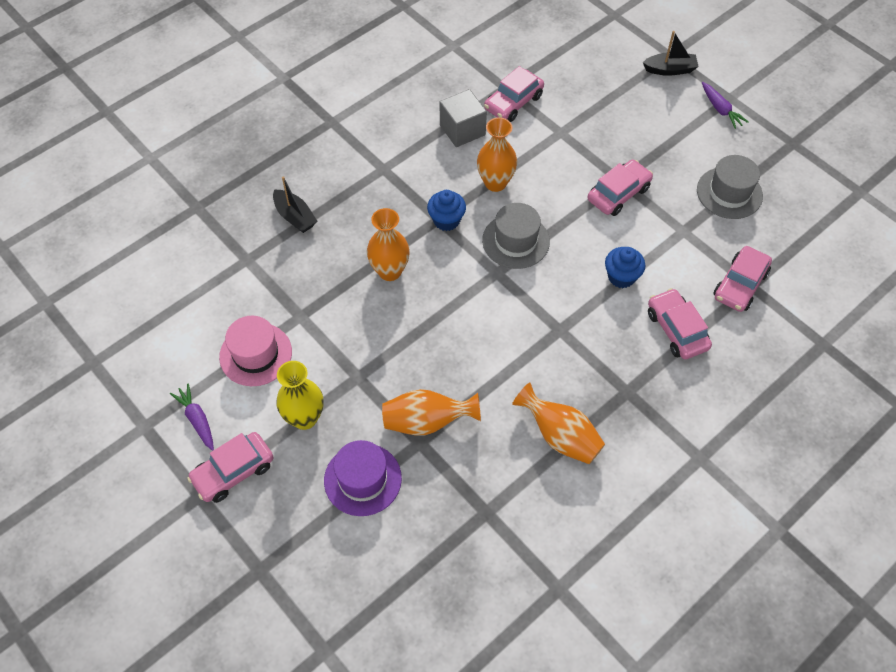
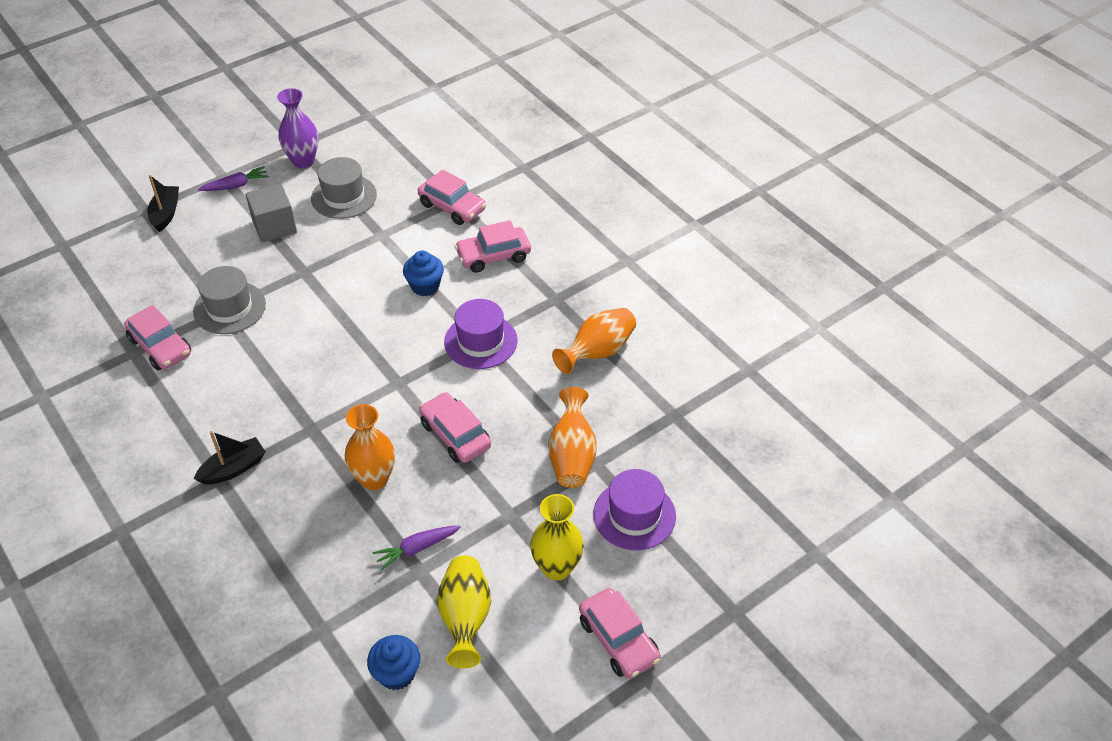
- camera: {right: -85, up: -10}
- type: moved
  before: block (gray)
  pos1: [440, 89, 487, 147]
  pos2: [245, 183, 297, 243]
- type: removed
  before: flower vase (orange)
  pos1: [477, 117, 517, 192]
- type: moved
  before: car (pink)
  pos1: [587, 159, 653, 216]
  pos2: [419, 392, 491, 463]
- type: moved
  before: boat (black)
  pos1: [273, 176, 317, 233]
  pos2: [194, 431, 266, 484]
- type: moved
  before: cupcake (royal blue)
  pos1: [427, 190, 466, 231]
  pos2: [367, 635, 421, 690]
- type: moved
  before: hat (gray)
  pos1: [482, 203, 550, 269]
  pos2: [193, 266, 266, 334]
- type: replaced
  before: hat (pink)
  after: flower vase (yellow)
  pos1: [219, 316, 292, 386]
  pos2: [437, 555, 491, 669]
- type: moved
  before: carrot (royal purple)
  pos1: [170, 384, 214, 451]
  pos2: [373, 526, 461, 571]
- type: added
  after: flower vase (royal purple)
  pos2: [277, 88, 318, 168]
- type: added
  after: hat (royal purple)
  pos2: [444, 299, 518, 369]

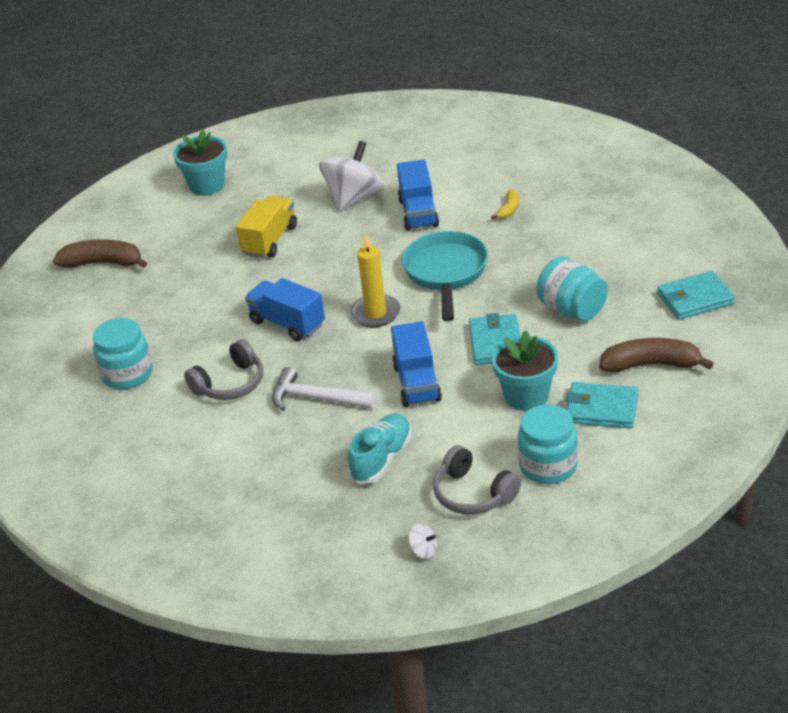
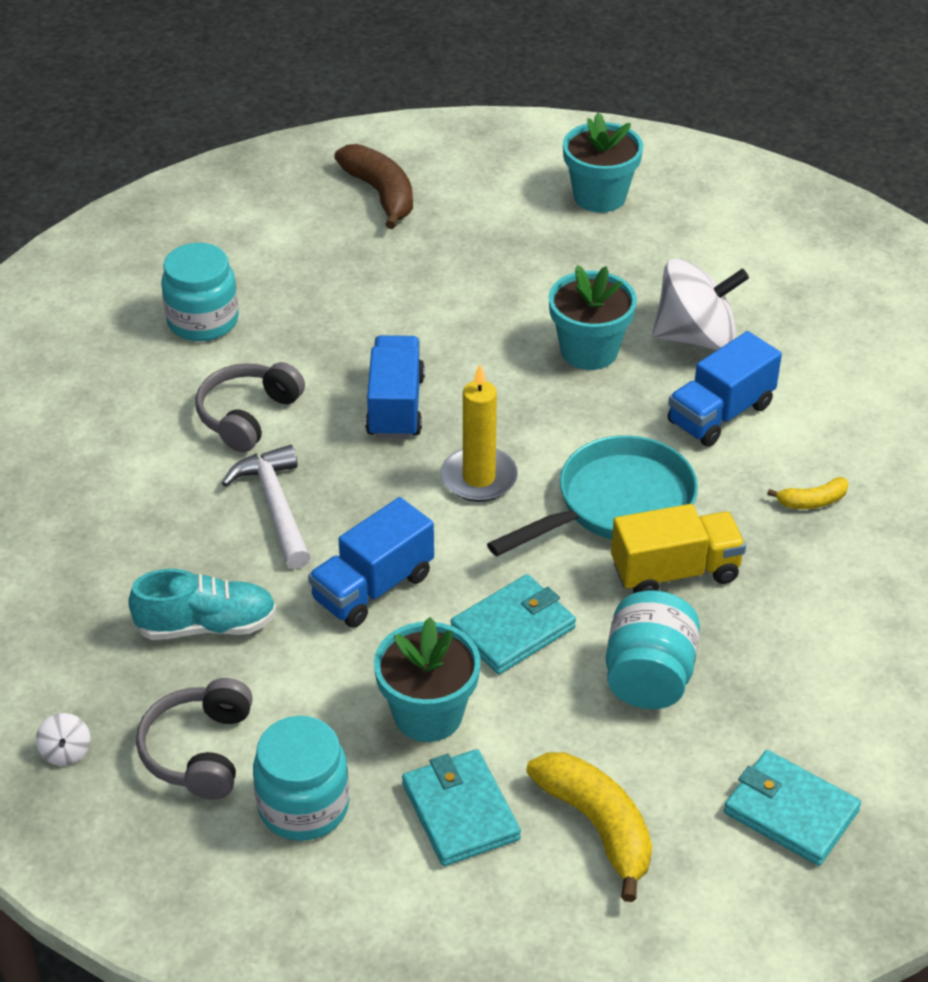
- camera: {right: 50, up: 5}
- type: moved
  before: lorry (yellow)
  pos1: [236, 196, 297, 258]
  pos2: [611, 504, 746, 593]
- type: recoloured
  before: banana (dark brown)
  after: banana (yellow)
  pos1: [599, 338, 714, 373]
  pos2: [526, 752, 652, 902]
- type: turned
  before: headphones (gray)
  pos1: [184, 339, 263, 400]
  pos2: [195, 362, 305, 452]
  turn: 105
- type: added
  after: flower pot (teal)
  pos2: [549, 265, 637, 370]

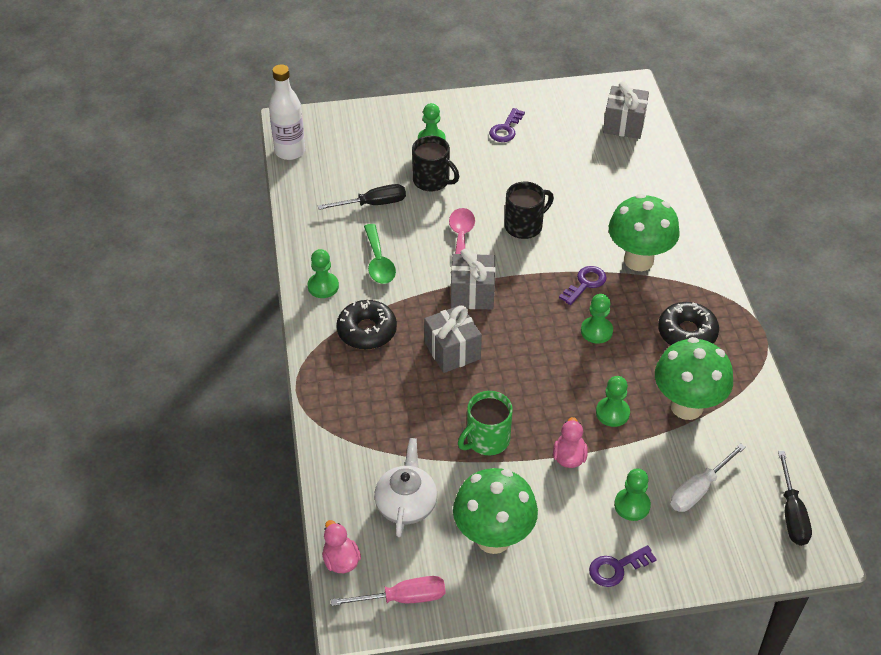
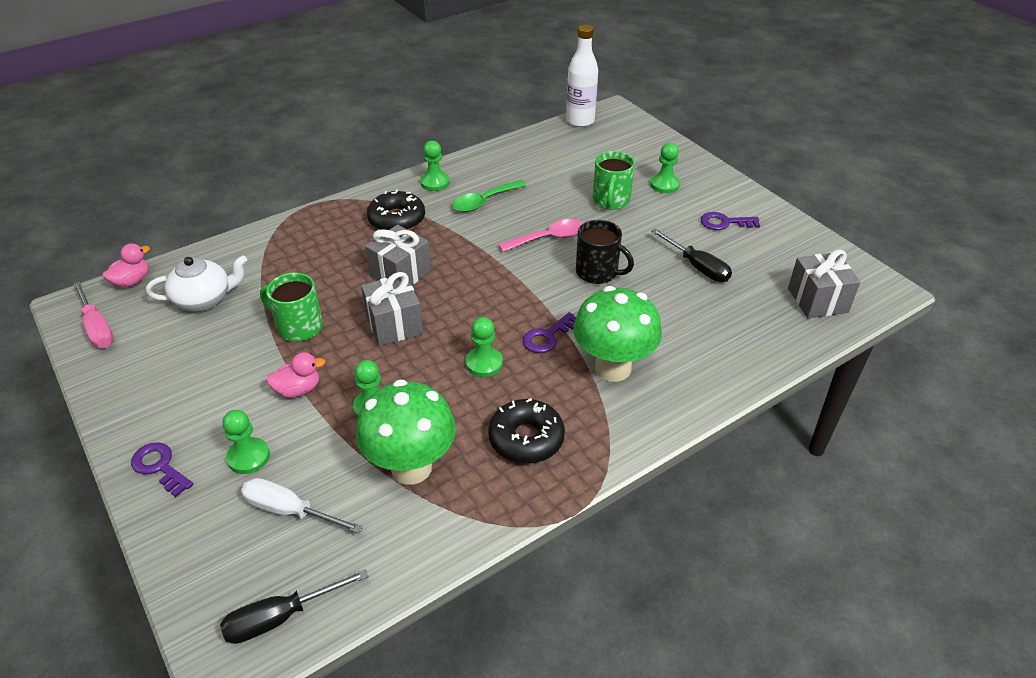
- camera: {right: 65, up: -5}
- type: recoloured
  before: mug (black)
  after: mug (emerald)
  pos1: [412, 136, 459, 191]
  pos2: [593, 151, 635, 210]
- type: moved
  before: screwdriver (black)
  pos1: [318, 184, 406, 210]
  pos2: [651, 229, 732, 282]
- type: moved
  before: present (gray)
  pos1: [451, 249, 496, 310]
  pos2: [361, 272, 423, 346]
- type: turned
  before: key (royal purple)
  pos1: [559, 266, 607, 305]
  pos2: [523, 312, 576, 353]
  turn: 120
- type: removed
  before: fungus (emerald)
  pos1: [453, 468, 538, 554]

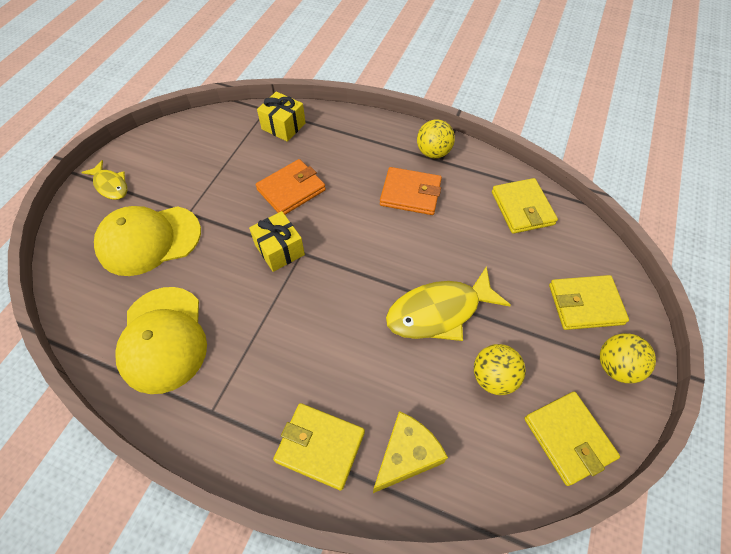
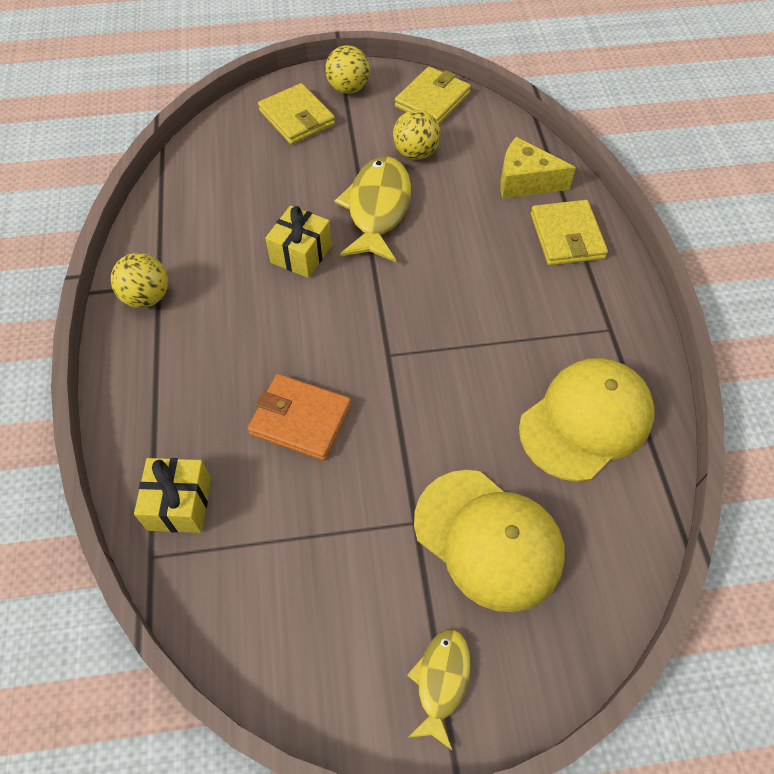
- camera: {right: -120, up: 0}
- type: removed
  before: wallet (orange)
  pos1: [380, 167, 442, 215]
- type: removed
  before: wallet (yellow)
  pos1: [492, 178, 558, 234]
- type: moved
  before: present (yellow)
  pos1: [249, 211, 305, 272]
  pos2: [265, 206, 332, 278]
- type: turned
  before: fish figure (yellow)
  pos1: [386, 266, 511, 341]
  pos2: [335, 156, 411, 262]
  turn: -120

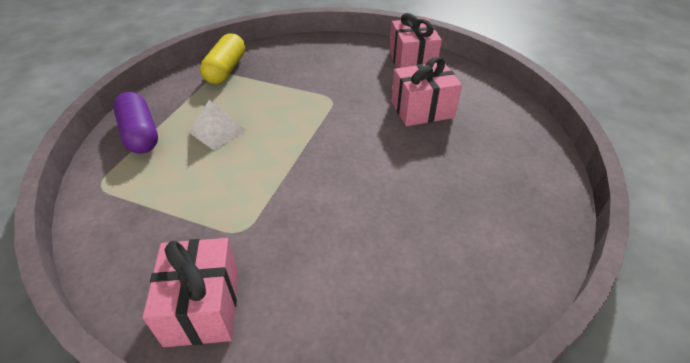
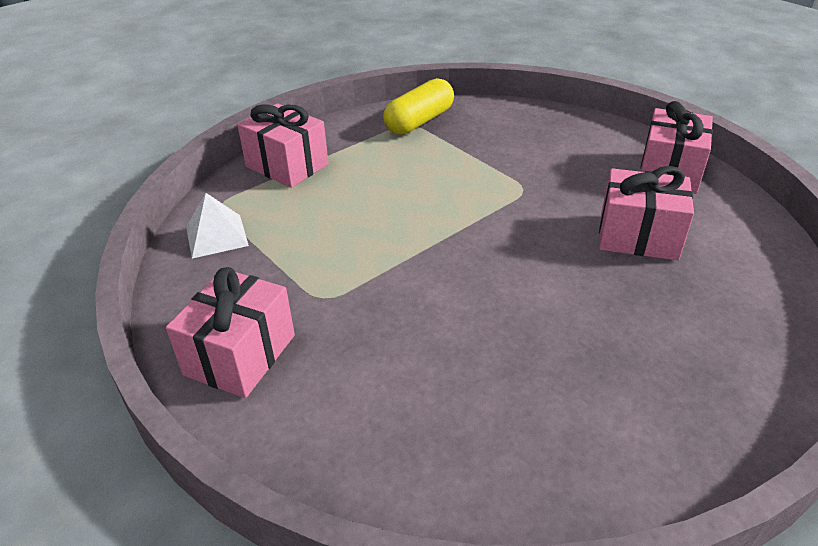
- camera: {right: 30, up: -5}
- type: replaced
  before: capsule (royal purple)
  after: present (pink)
  pos1: [113, 92, 158, 154]
  pos2: [237, 103, 328, 188]
- type: moved
  before: pyramid (white)
  pos1: [189, 100, 246, 150]
  pos2: [186, 193, 249, 259]

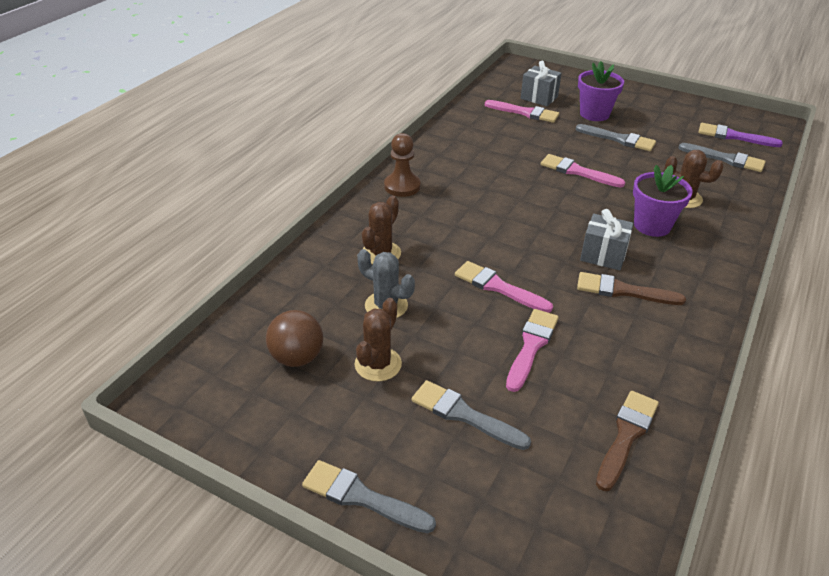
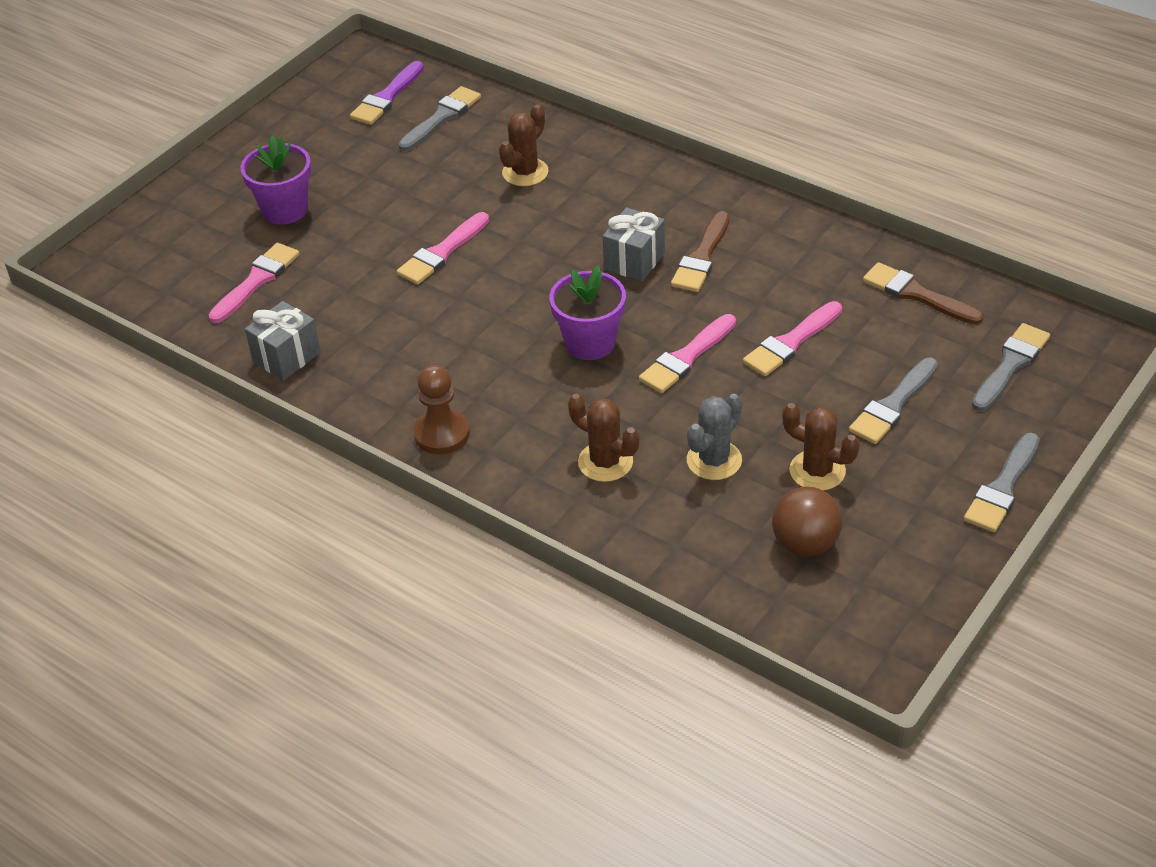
- camera: {right: -80, up: 5}
- type: moved
  before: present (gray)
  pos1: [521, 61, 562, 106]
  pos2: [245, 301, 321, 381]
- type: moved
  before: brush (gray)
  pos1: [576, 124, 656, 151]
  pos2: [972, 323, 1050, 411]
- type: moved
  before: flower pot (royal purple)
  pos1: [633, 165, 693, 237]
  pos2: [550, 266, 626, 360]
- type: turned
  before: brush (pink)
  pos1: [506, 309, 559, 392]
  pos2: [743, 301, 842, 376]
  turn: -75

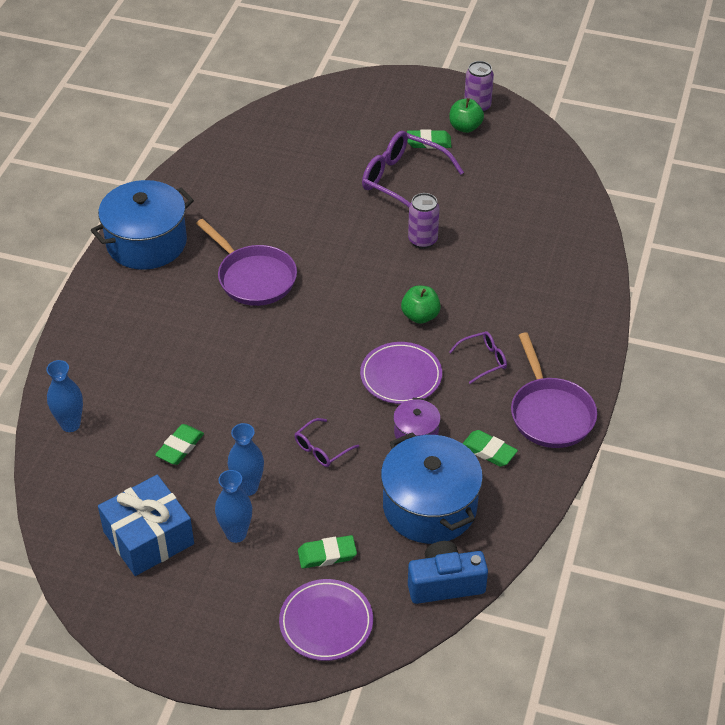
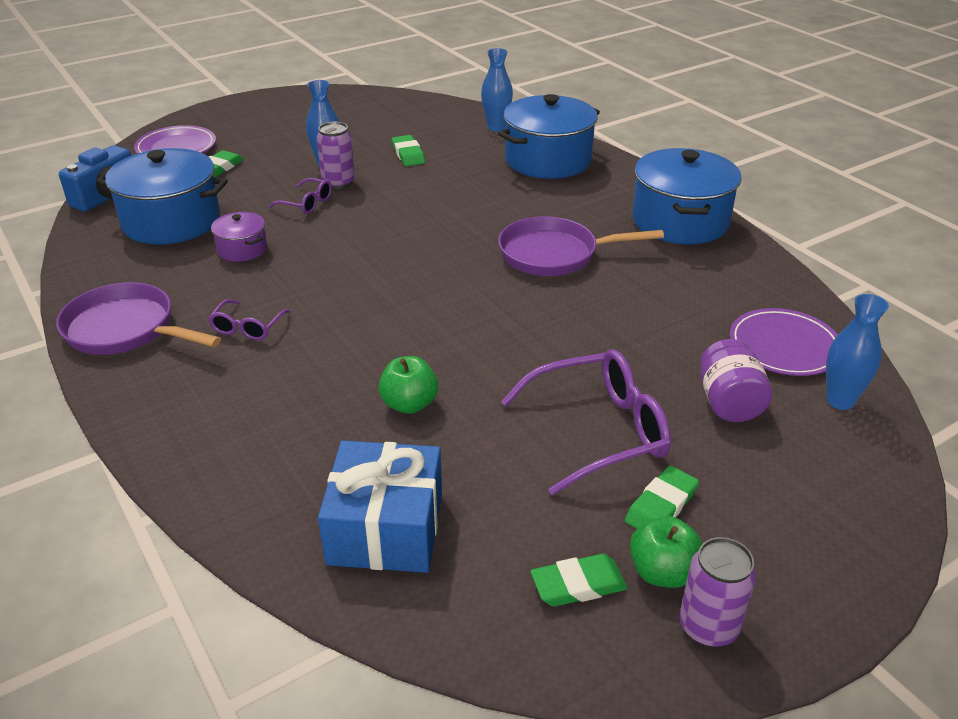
- camera: {right: 130, up: -10}
- type: moved
  before: soda can (royal purple)
  pos1: [408, 193, 439, 249]
  pos2: [317, 122, 355, 189]
- type: moved
  before: apple (emerald)
  pos1: [401, 286, 441, 324]
  pos2: [379, 356, 439, 414]
- type: moved
  before: flat dish (royal purple)
  pos1: [360, 342, 442, 404]
  pos2: [730, 308, 838, 376]
- type: turned
  before: glasses (royal purple)
  pos1: [295, 418, 359, 467]
  pos2: [268, 178, 332, 214]
  turn: 120
- type: moved
  before: eraser (emerald)
  pos1: [462, 430, 518, 467]
  pos2: [531, 554, 628, 607]
- type: moved
  before: flower vase (royal blue)
  pos1: [215, 470, 252, 543]
  pos2: [826, 294, 889, 410]
- type: moved
  before: present (royal blue)
  pos1: [98, 475, 194, 576]
  pos2: [318, 440, 442, 573]
- type: added
  after: cooking pot (royal blue)
  pos2: [498, 94, 600, 179]
- type: added
  after: jar (royal purple)
  pos2: [700, 339, 773, 422]

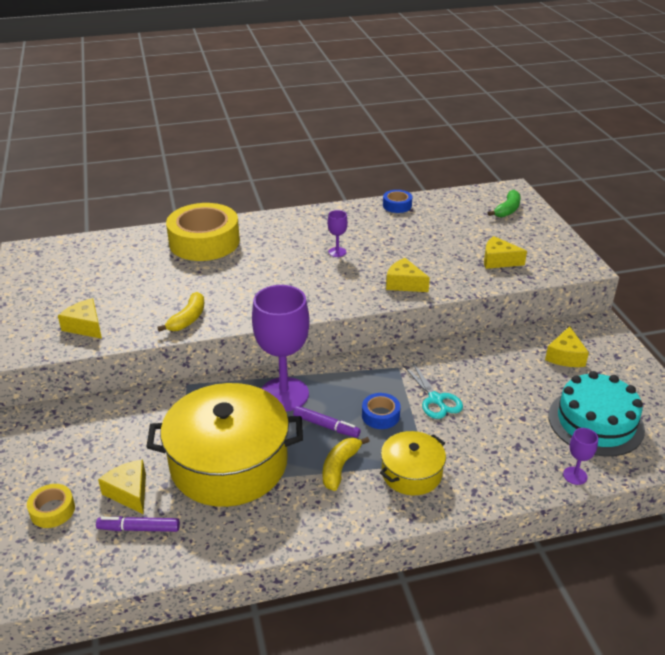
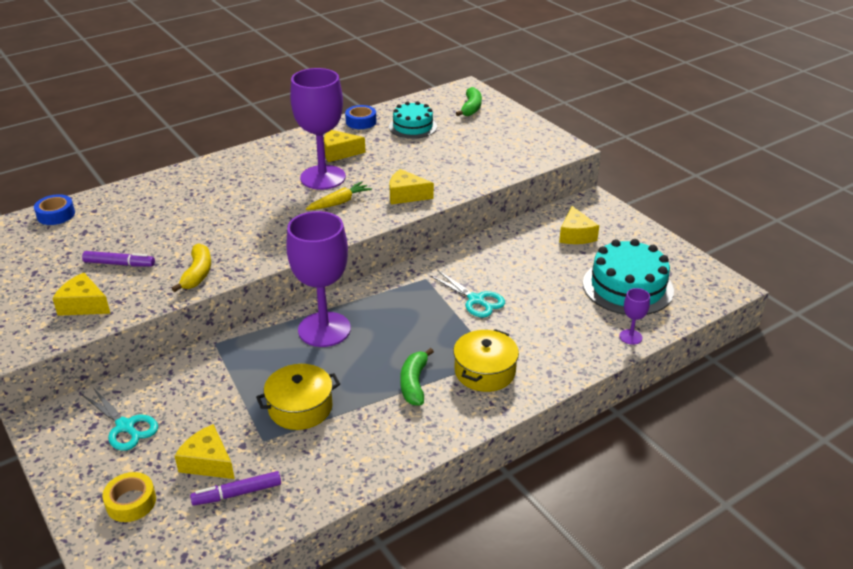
- camera: {right: -20, up: 0}
- type: removed
  before: tape (yellow)
  pos1: [166, 203, 240, 261]
- type: resized
  before: goblet (royal purple)
  pos1: [328, 210, 348, 257]
  pos2: [290, 68, 346, 190]
  scale: 2.34
- type: moved
  before: cheese (yellow)
  pos1: [484, 236, 527, 269]
  pos2: [324, 130, 366, 162]
- type: resized
  before: cooking pot (yellow)
  pos1: [146, 383, 303, 507]
  pos2: [256, 364, 340, 430]
  scale: 0.51
- type: moved
  before: tape (royal blue)
  pos1: [362, 393, 401, 429]
  pos2: [34, 194, 75, 225]
- type: moved
  before: marker (royal purple)
  pos1: [293, 406, 361, 438]
  pos2: [82, 251, 155, 267]
- type: recoloured
  before: banana (yellow)
  after: banana (emerald)
  pos1: [323, 437, 370, 491]
  pos2: [400, 348, 434, 406]
- type: added
  after: layer cake (teal)
  pos2: [389, 101, 437, 139]
- type: added
  after: carrot (yellow)
  pos2: [306, 182, 372, 210]
- type: added
  after: pair of scissors (teal)
  pos2: [82, 388, 158, 451]

